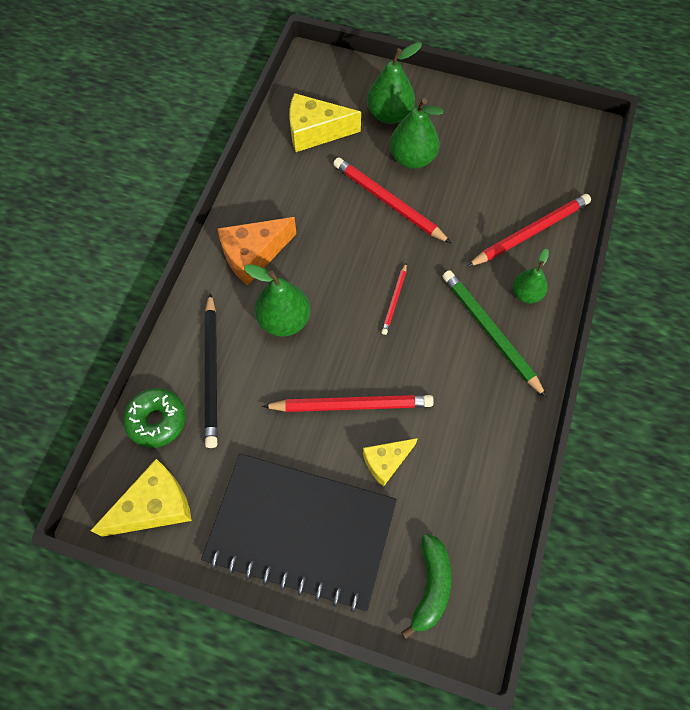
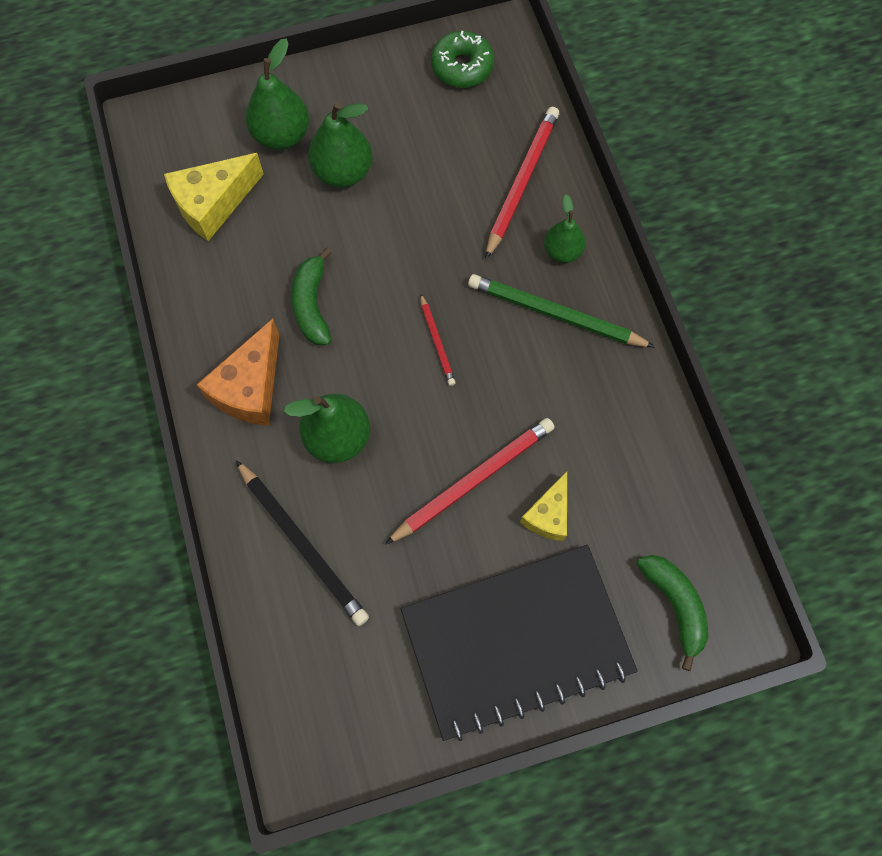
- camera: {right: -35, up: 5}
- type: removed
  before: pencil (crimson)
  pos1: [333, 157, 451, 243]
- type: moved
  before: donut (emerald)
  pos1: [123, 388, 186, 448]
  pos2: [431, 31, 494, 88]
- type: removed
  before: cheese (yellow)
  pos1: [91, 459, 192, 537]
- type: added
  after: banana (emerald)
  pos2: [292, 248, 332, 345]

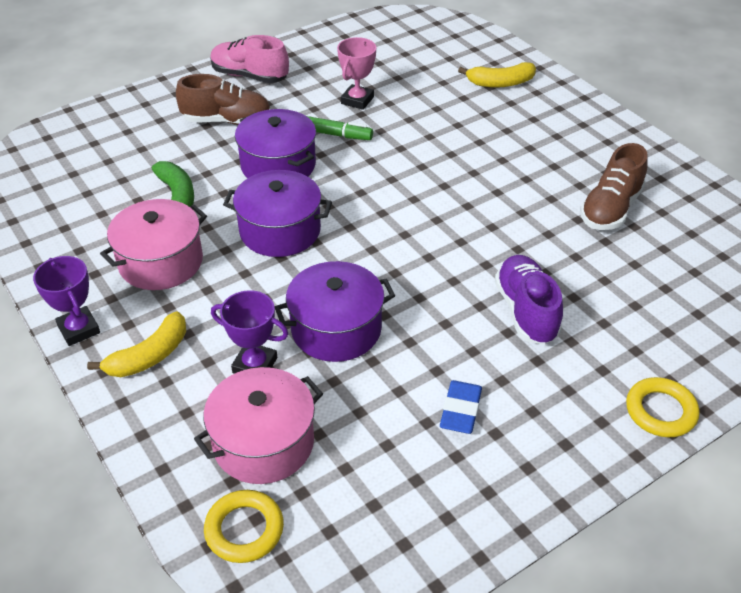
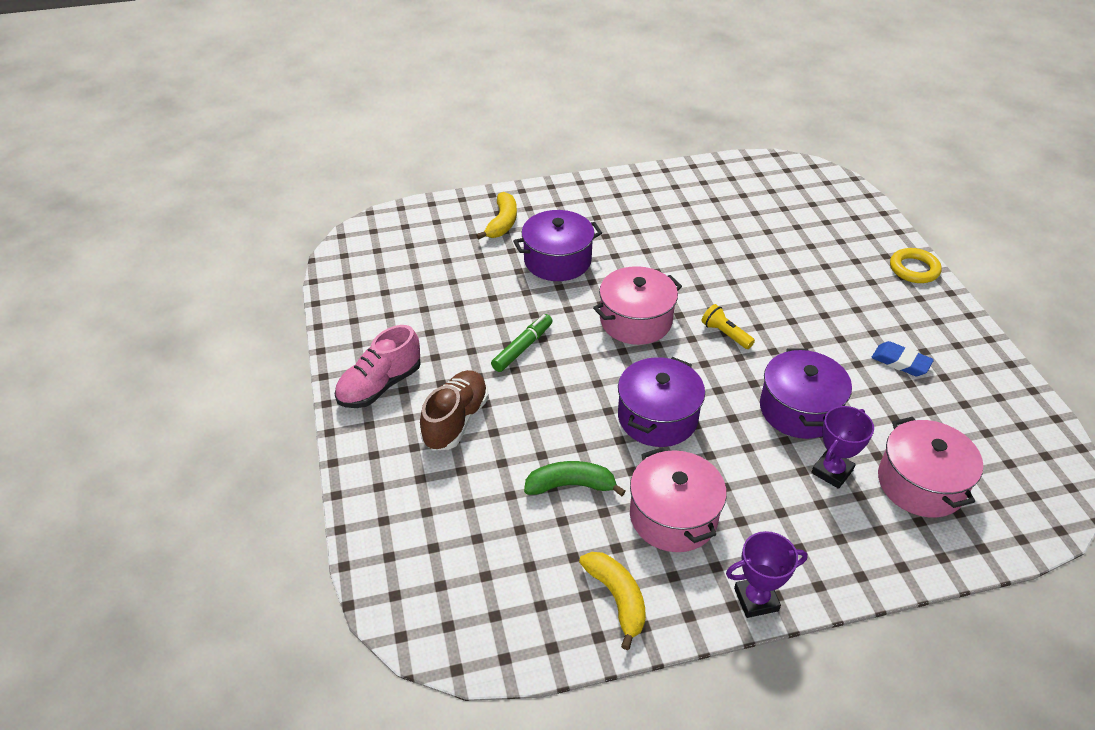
- camera: {right: -70, up: 0}
- type: removed
  before: trophy (pink)
  pos1: [337, 37, 376, 110]
- type: moved
  before: cooking pot (royal purple)
  pos1: [235, 109, 316, 178]
  pos2: [513, 210, 602, 281]
- type: removed
  before: lace-up shoe (dark brown)
  pos1: [580, 143, 648, 230]
- type: removed
  before: lace-up shoe (royal purple)
  pos1: [495, 255, 563, 345]
- type: moved
  before: banana (yellow)
  pos1: [87, 312, 186, 377]
  pos2: [579, 552, 646, 650]
- type: removed
  before: hoop (yellow)
  pos1: [204, 490, 284, 563]
- type: added
  after: cooking pot (pink)
  pos2: [593, 266, 682, 345]
- type: added
  after: pocket torch (yellow)
  pos2: [702, 304, 755, 349]

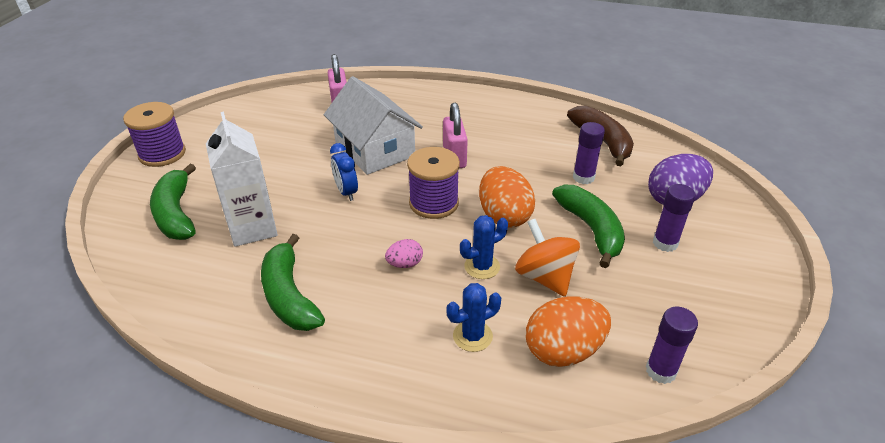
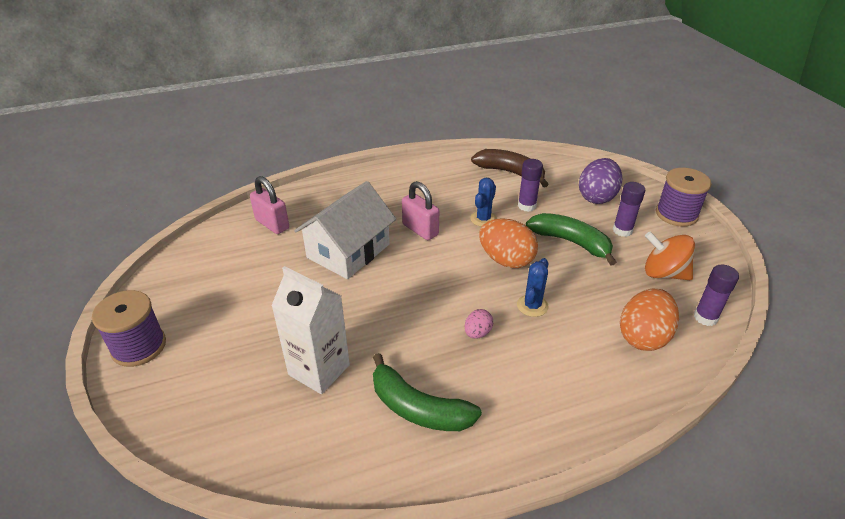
- camera: {right: -35, up: 0}
- type: turned
  before: house (white)
  pos1: [324, 76, 423, 175]
  pos2: [294, 181, 396, 279]
  turn: -75
- type: removed
  before: bedside clock (royal blue)
  pos1: [330, 143, 358, 201]
- type: moved
  before: bobbin (royal purple)
  pos1: [407, 147, 460, 219]
  pos2: [656, 168, 712, 227]
- type: removed
  before: banana (emerald)
  pos1: [150, 164, 196, 240]
- type: moved
  before: toy top (orange)
  pos1: [515, 219, 580, 297]
  pos2: [645, 232, 695, 280]
- type: moved
  before: saguaro cactus (royal blue)
  pos1: [446, 283, 501, 352]
  pos2: [470, 178, 497, 227]

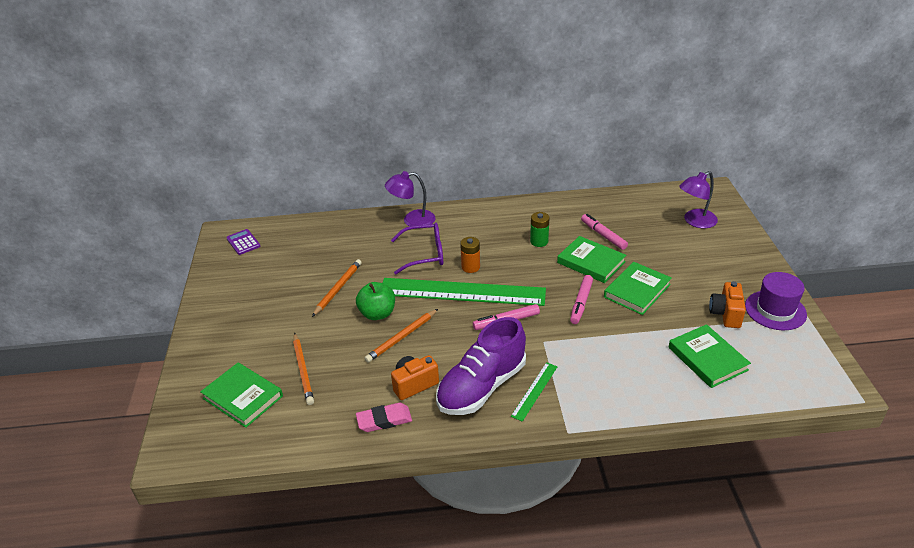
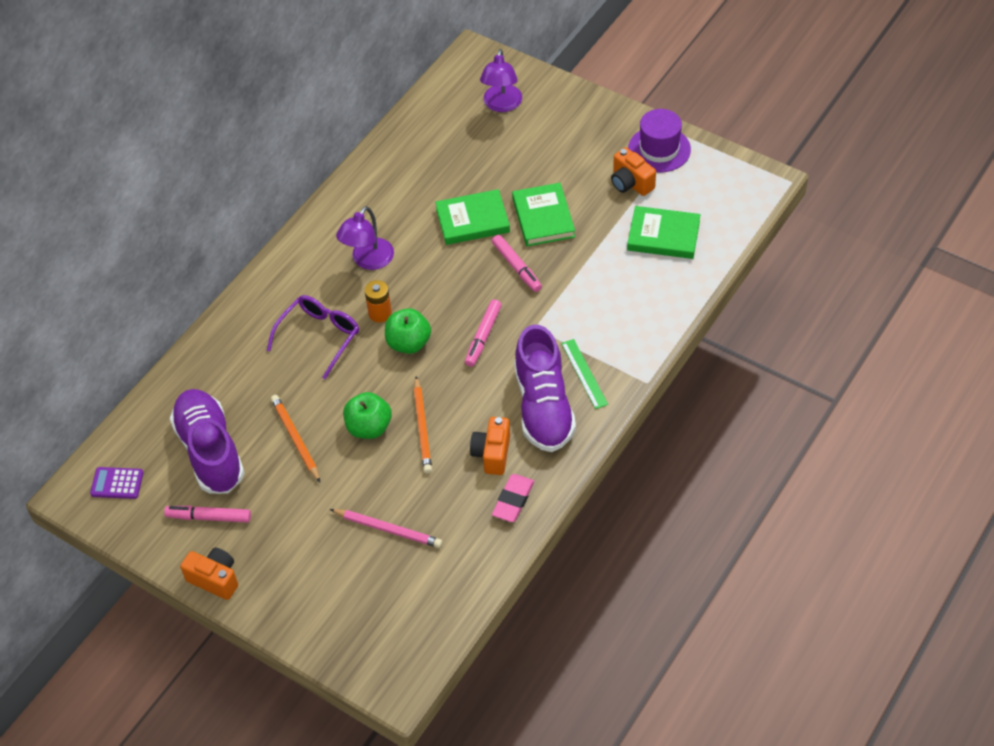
- camera: {right: -50, up: 15}
- type: moved
  before: lamp (royal purple)
  pos1: [385, 171, 435, 227]
  pos2: [336, 206, 394, 270]
- type: removed
  before: AA battery (emerald)
  pos1: [530, 212, 550, 247]
- type: moved
  before: marker (pink)
  pos1: [581, 214, 628, 250]
  pos2: [164, 506, 251, 523]
- type: replaced
  before: straightedge (emerald)
  after: apple (emerald)
  pos1: [383, 278, 546, 306]
  pos2: [385, 308, 431, 354]
- type: recoloured
  before: pencil (orange)
  after: pencil (pink)
  pos1: [293, 333, 314, 405]
  pos2: [330, 509, 442, 548]
- type: removed
  before: book (emerald)
  pos1: [200, 362, 283, 428]
- type: added
  after: lace-up shoe (royal purple)
  pos2: [170, 389, 245, 494]
- type: added
  after: photo camera (orange)
  pos2: [180, 548, 238, 600]

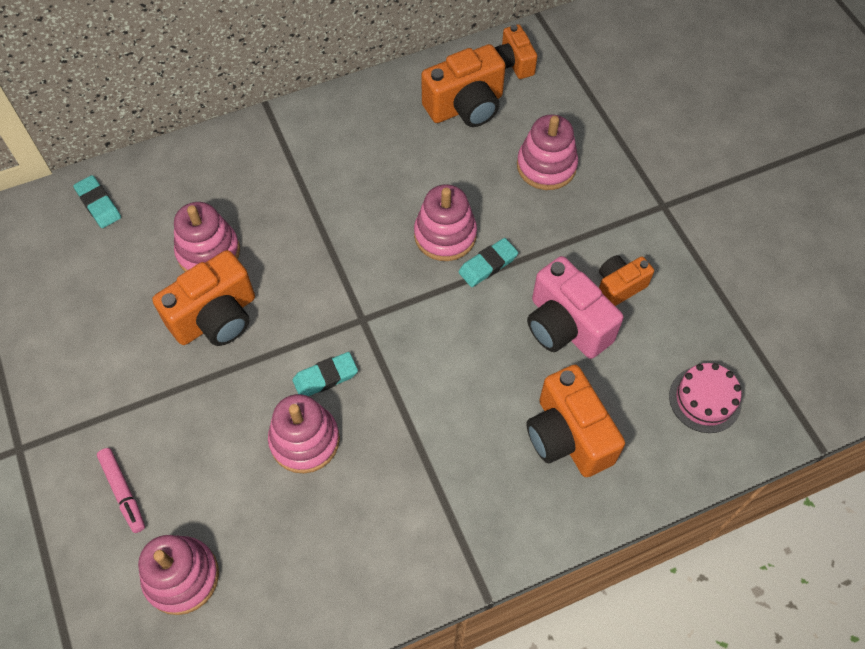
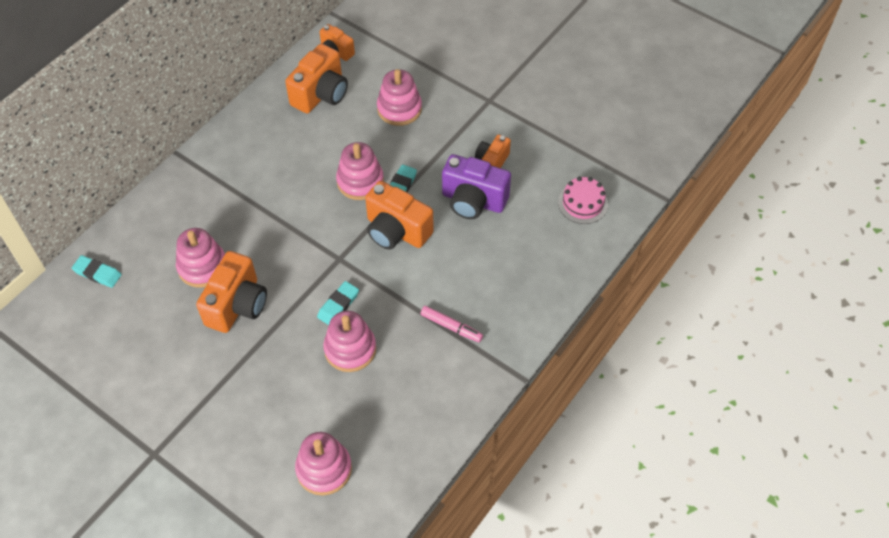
- camera: {right: -30, up: -5}
- type: recoloured
  before: photo camera (pink)
  after: photo camera (royal purple)
  pos1: [527, 256, 624, 359]
  pos2: [442, 154, 511, 219]
- type: moved
  before: photo camera (orange)
  pos1: [526, 365, 625, 477]
  pos2: [365, 181, 434, 250]
- type: moved
  before: marker (pink)
  pos1: [97, 448, 145, 533]
  pos2: [420, 306, 483, 342]

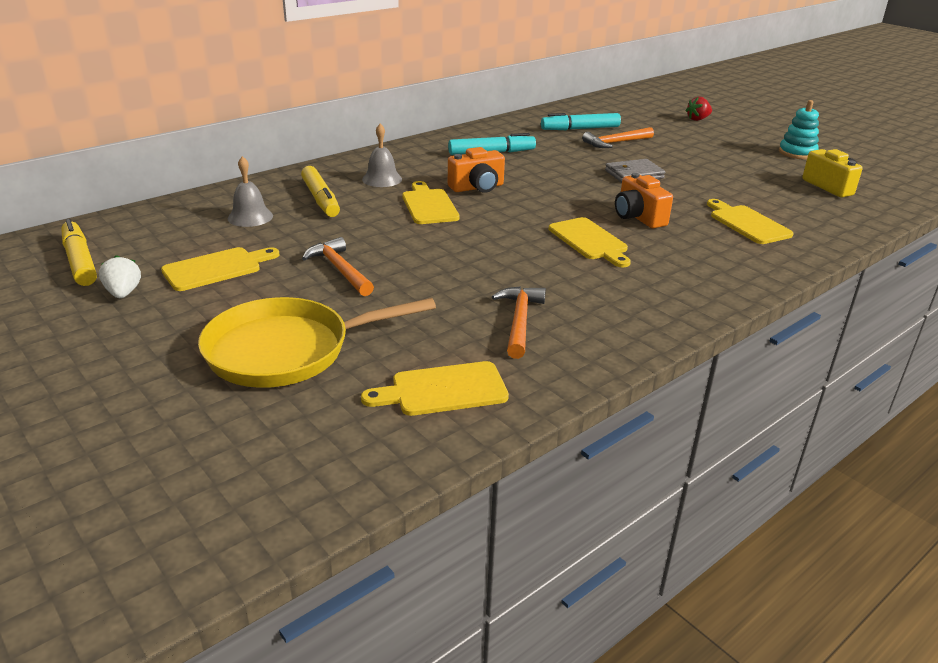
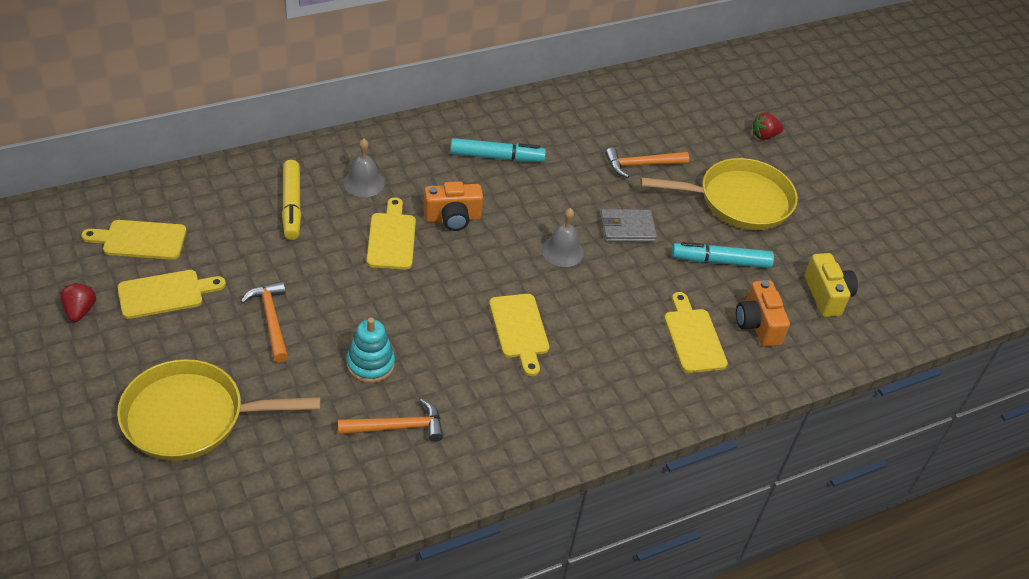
- camera: {right: 10, up: 15}
- type: moved
  before: stacking rings (teal)
  pos1: [779, 100, 819, 159]
  pos2: [347, 318, 395, 383]
- type: moved
  before: marker (teal)
  pos1: [541, 113, 621, 130]
  pos2: [672, 242, 774, 268]
- type: moved
  before: hand bell (gray)
  pos1: [228, 156, 273, 227]
  pos2: [542, 208, 584, 267]
- type: moved
  before: photo camera (orange)
  pos1: [615, 173, 673, 228]
  pos2: [736, 280, 790, 347]
- type: removed
  before: marker (yellow)
  pos1: [61, 219, 97, 286]
- type: recoloured
  before: toy strawberry (white)
  after: toy strawberry (crimson)
  pos1: [99, 255, 141, 298]
  pos2: [60, 283, 96, 322]
- type: turned
  before: carpenter's hammer (orange)
  pos1: [492, 286, 546, 359]
  pos2: [338, 399, 443, 442]
  turn: 60
- type: moved
  before: cutting board (yellow)
  pos1: [361, 361, 509, 416]
  pos2: [81, 220, 186, 260]
- type: added
  after: pan (yellow)
  pos2: [640, 158, 798, 230]

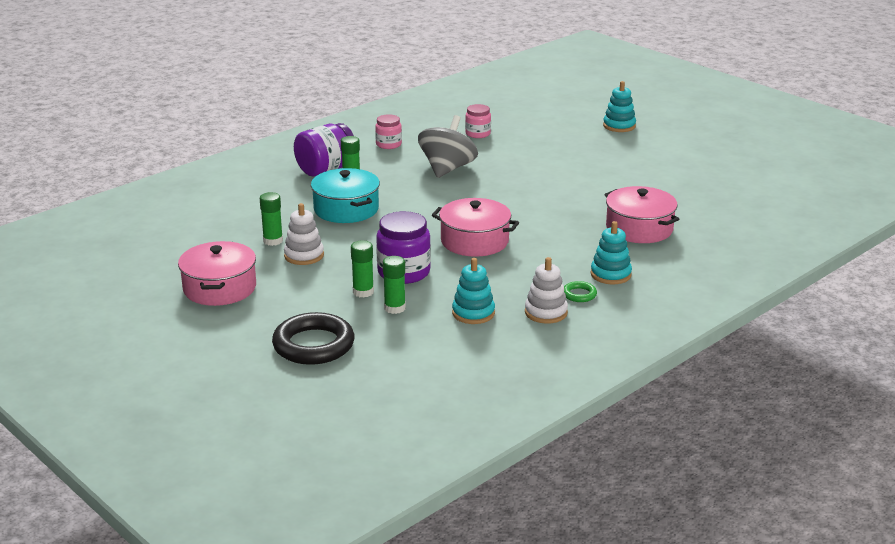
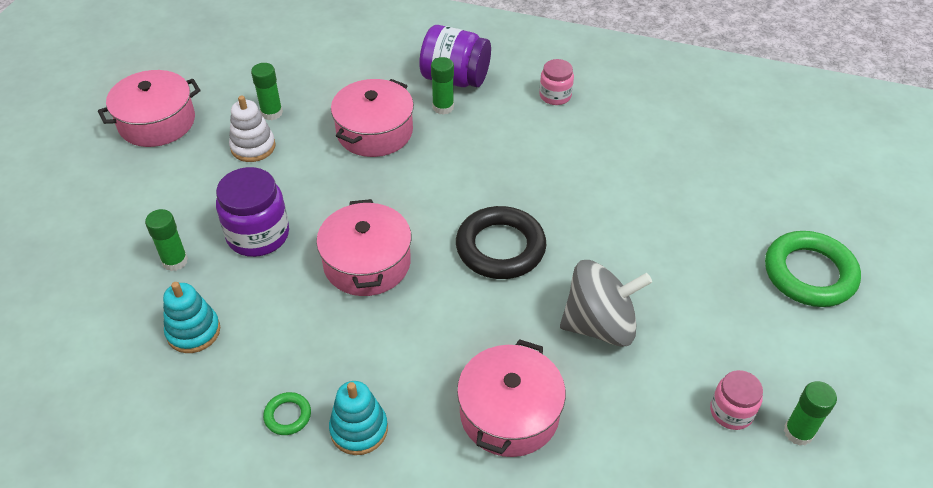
- camera: {right: 60, up: 20}
- type: replaced
  before: stacking rings (teal)
  after: hoop (emerald)
  pos1: [603, 81, 636, 132]
  pos2: [765, 231, 861, 307]
- type: moved
  before: jar (pink)
  pos1: [465, 104, 491, 138]
  pos2: [710, 370, 763, 430]
- type: moved
  before: toy top (gray)
  pos1: [418, 115, 478, 178]
  pos2: [560, 260, 652, 347]
- type: recoloured
  before: cooking pot (teal)
  after: cooking pot (pink)
  pos1: [311, 168, 380, 223]
  pos2: [331, 79, 414, 157]
- type: moved
  before: stick of glue (emerald)
  pos1: [351, 240, 374, 298]
  pos2: [784, 381, 837, 446]
- type: removed
  before: stacking rings (white)
  pos1: [525, 257, 568, 324]
- type: moved
  before: hoop (black)
  pos1: [272, 312, 354, 365]
  pos2: [456, 206, 546, 279]

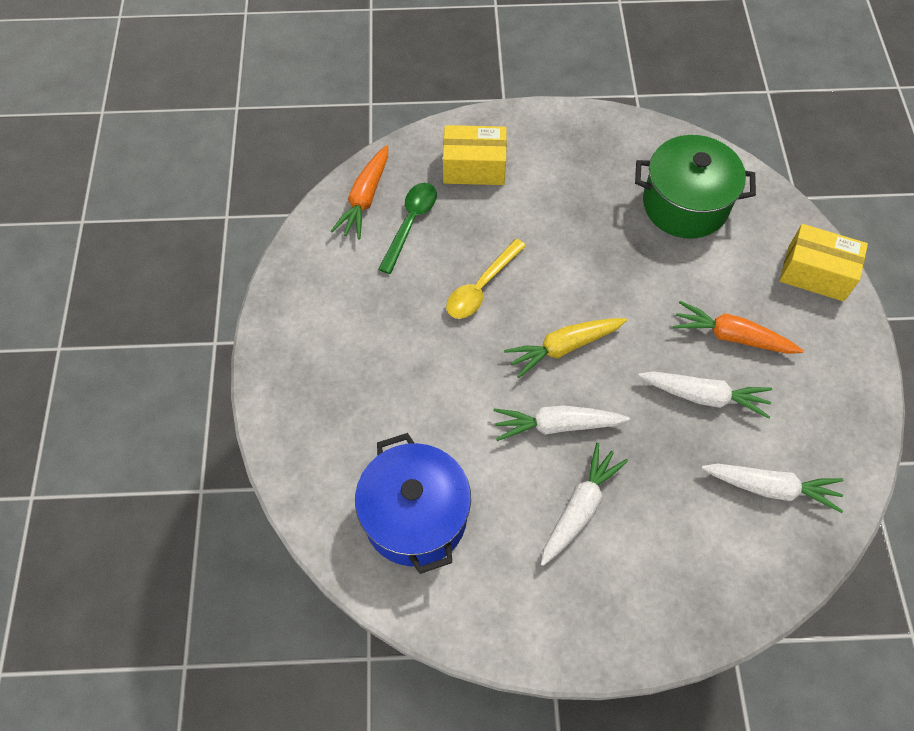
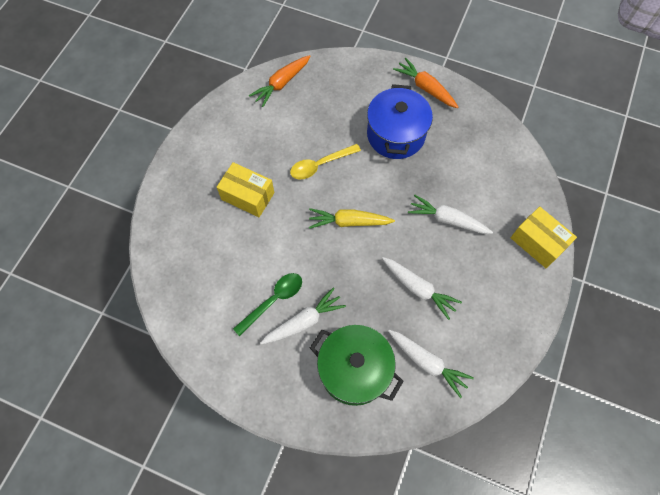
- camera: {right: 25, up: 5}
- type: moved
  before: box (yellow)
  pos1: [443, 125, 507, 185]
  pos2: [217, 162, 274, 217]
- type: moved
  before: cooking pot (emerald)
  pos1: [635, 135, 756, 239]
  pos2: [310, 325, 404, 406]
- type: moved
  before: teaspoon (emerald)
  pos1: [378, 183, 437, 274]
  pos2: [233, 273, 302, 336]
- type: moved
  before: carrot (orange)
  pos1: [673, 301, 804, 354]
  pos2: [393, 58, 458, 108]
- type: moved
  before: carrot (white)
  pos1: [494, 405, 630, 441]
  pos2: [408, 195, 493, 234]
- type: moved
  before: cooking pot (royal blue)
  pos1: [355, 433, 471, 574]
  pos2: [367, 84, 433, 159]

